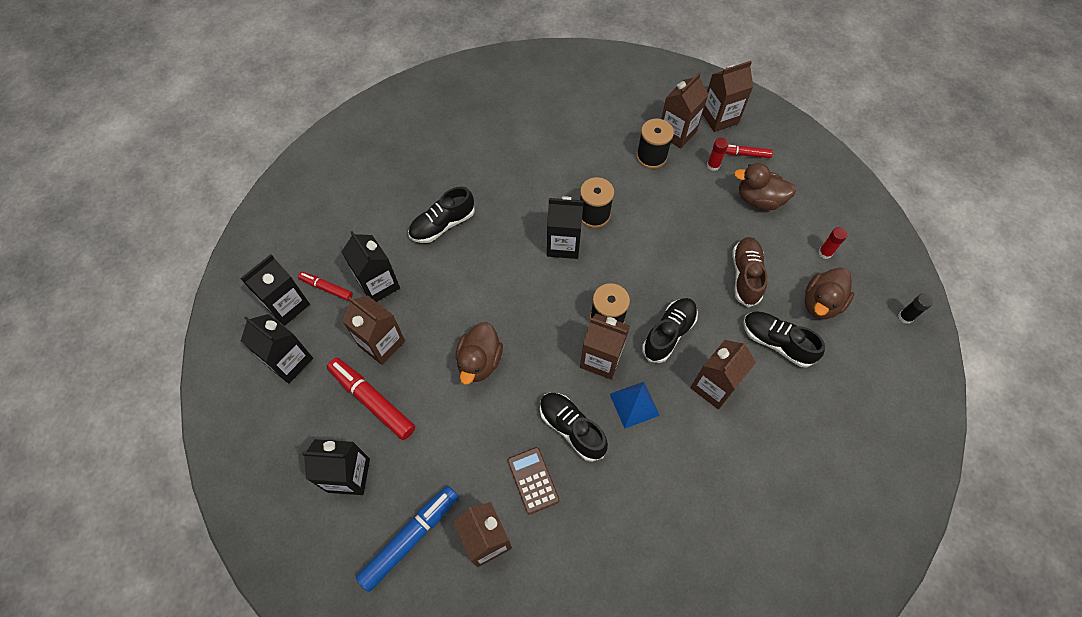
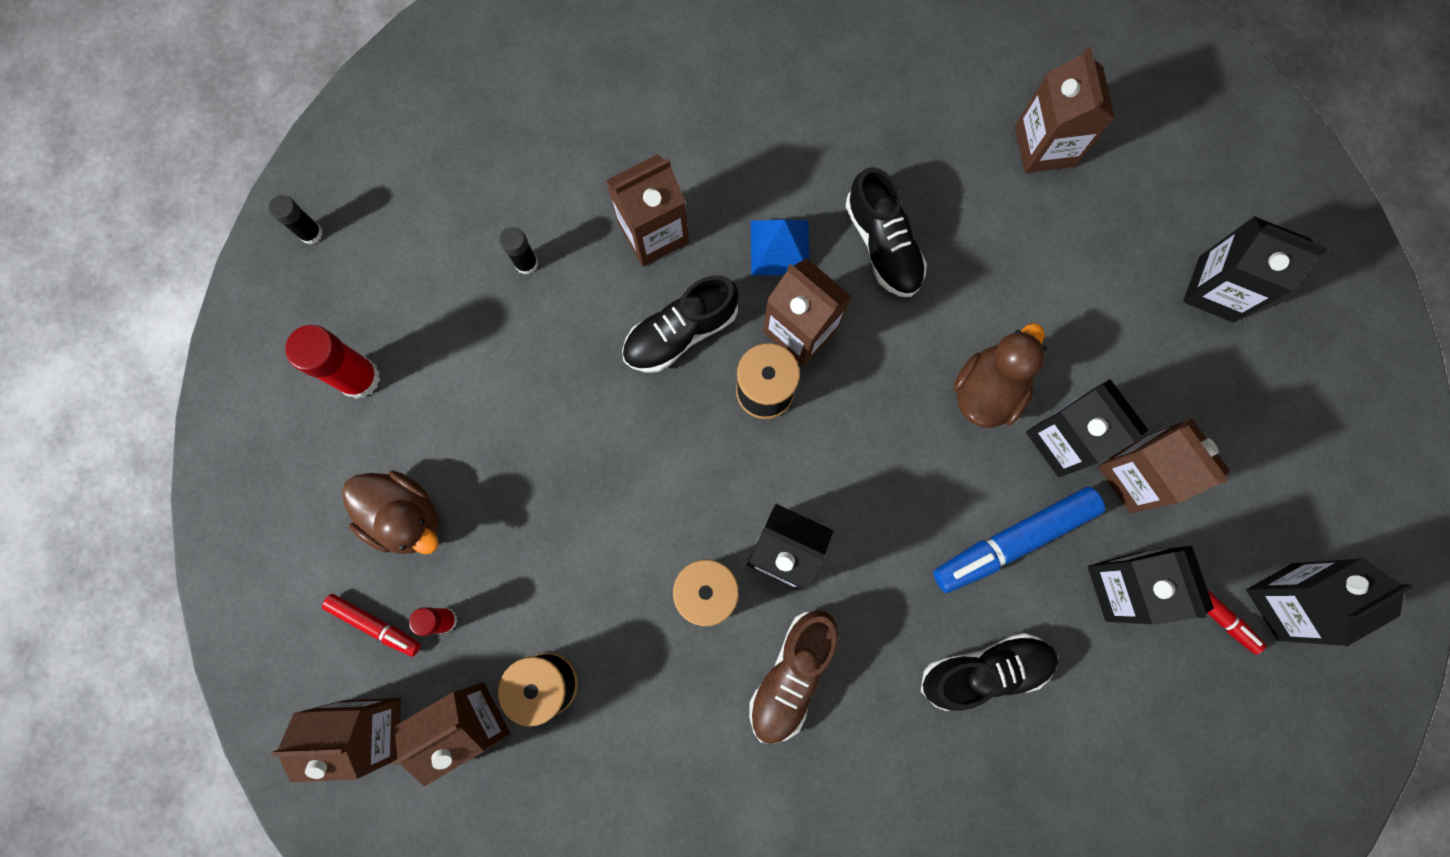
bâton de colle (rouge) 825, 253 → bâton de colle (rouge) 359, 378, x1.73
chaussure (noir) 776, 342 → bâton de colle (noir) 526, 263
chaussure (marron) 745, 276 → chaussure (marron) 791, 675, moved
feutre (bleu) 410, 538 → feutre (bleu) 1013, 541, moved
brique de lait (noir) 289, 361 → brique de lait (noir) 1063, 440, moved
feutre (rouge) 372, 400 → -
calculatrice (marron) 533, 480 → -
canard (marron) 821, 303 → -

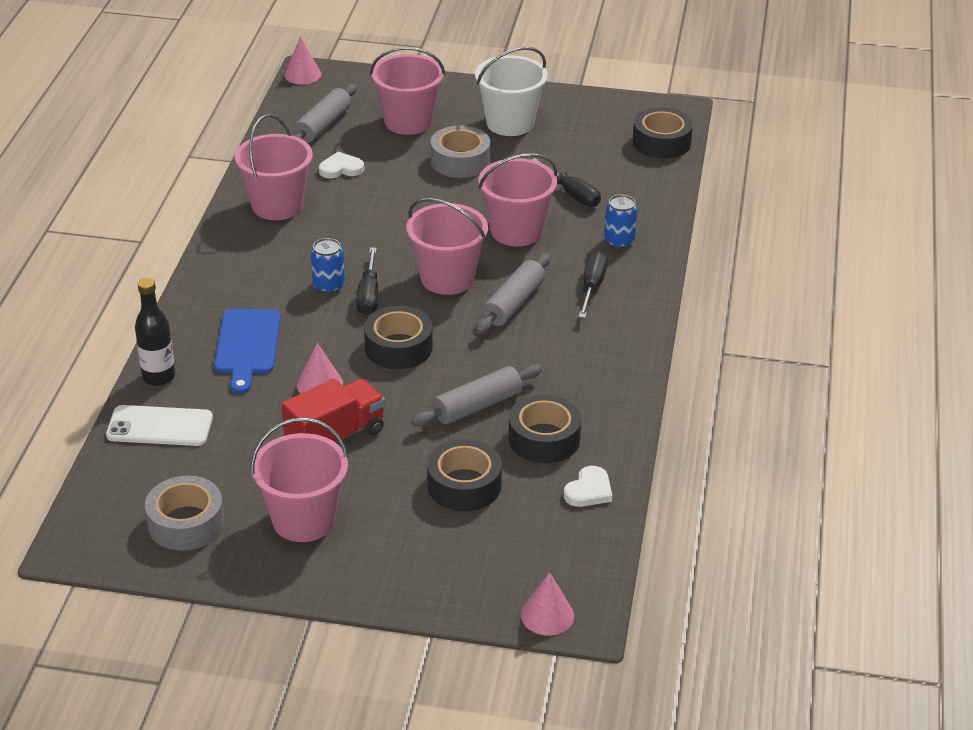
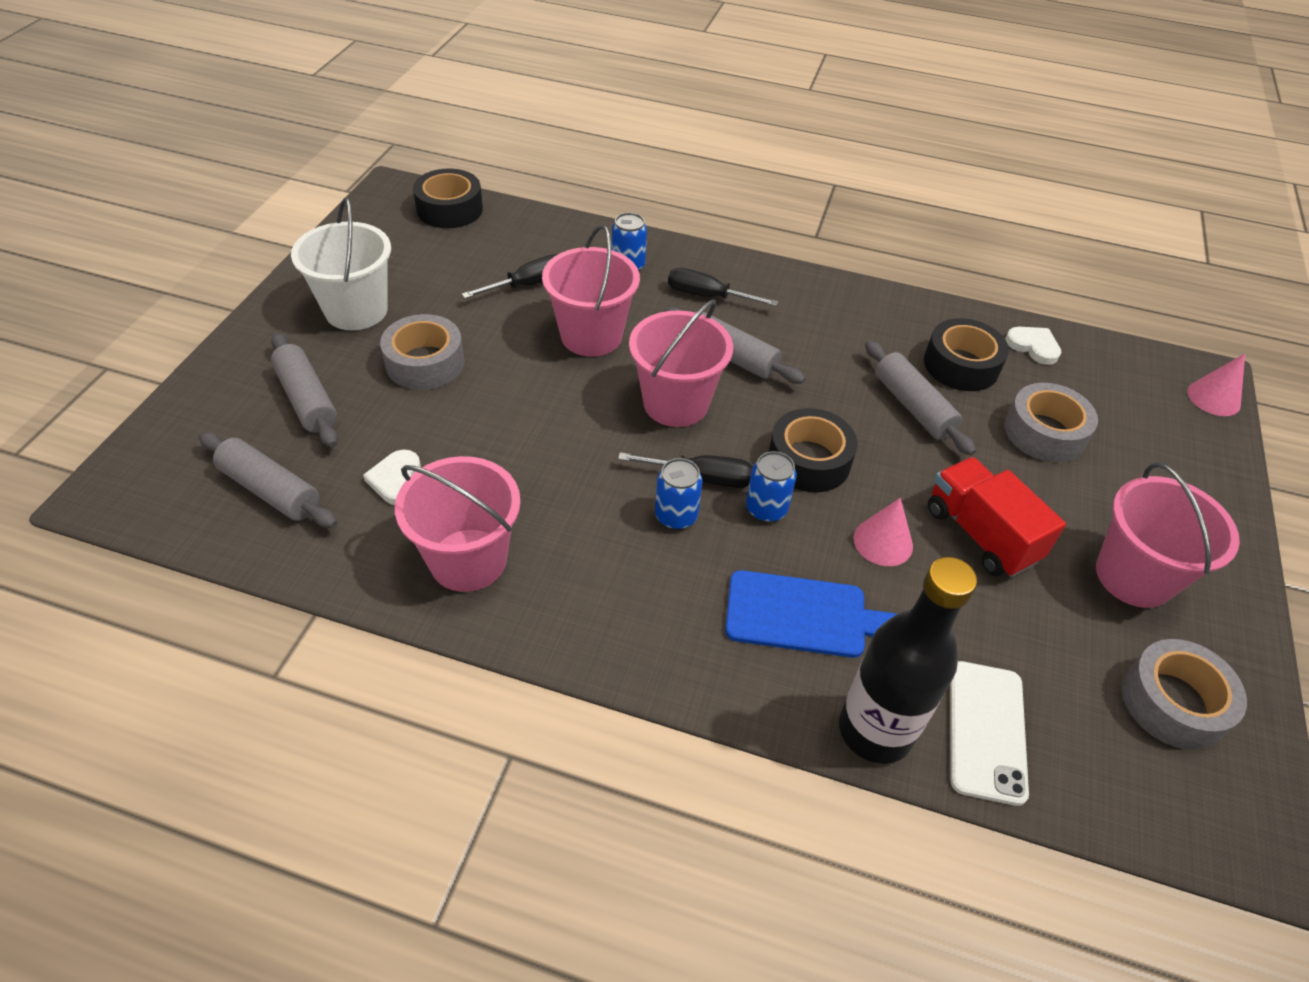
seau (rose) 408, 121 → rouleau à pâtisserie (gris) 307, 399
- → canette (bleu) 766, 509
bouteille (noir) 158, 377 → bouteille (noir) 875, 730, x1.52
ruban adhésif (noir) 464, 485 → ruban adhésif (gris) 1044, 433
cône (rose) 302, 74 → -

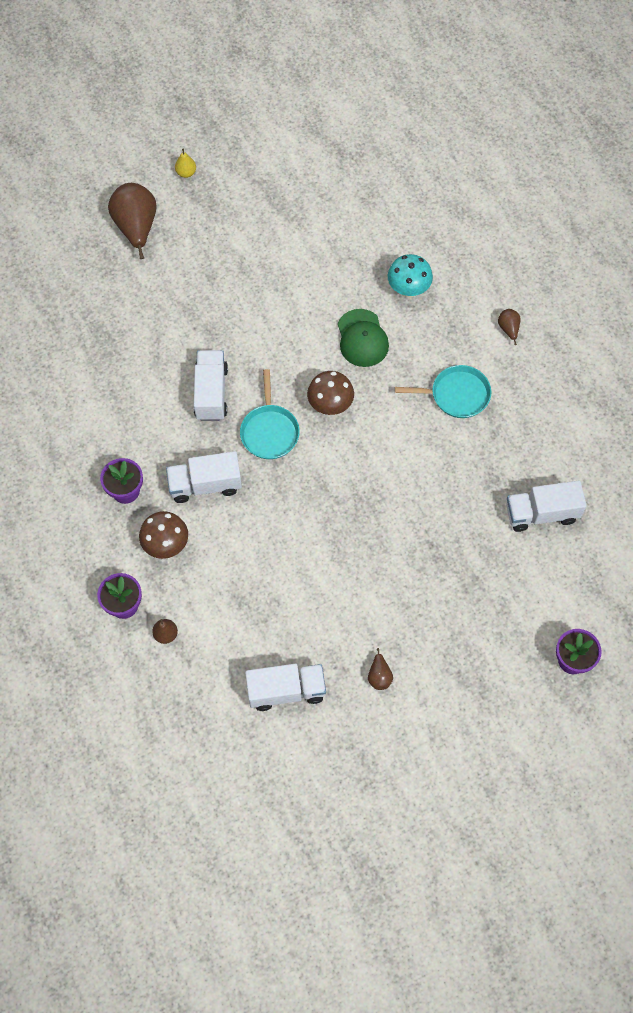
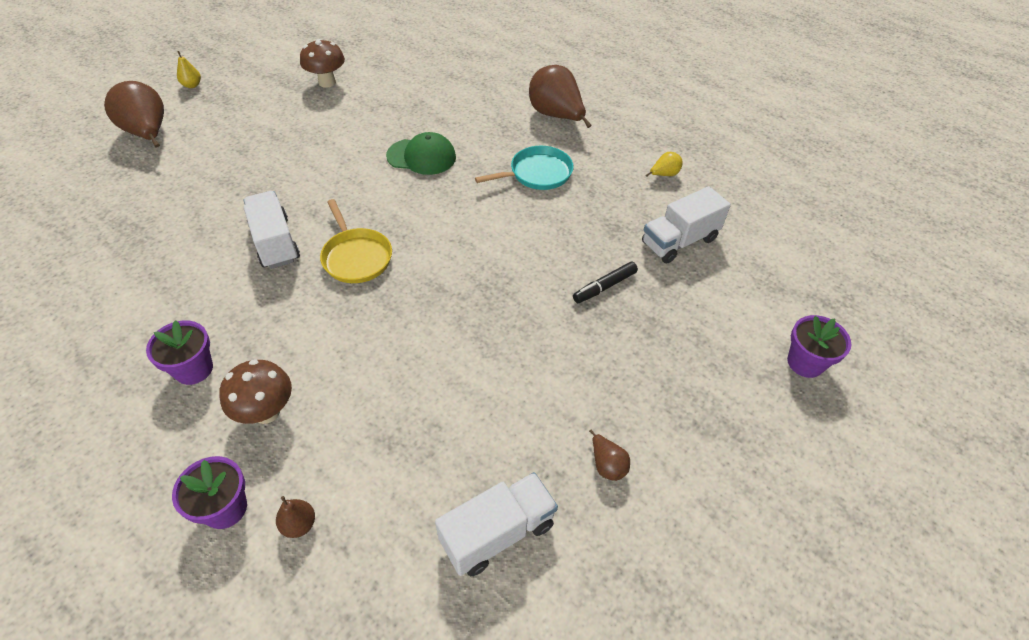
champignon (marron) 330, 405 → champignon (marron) 327, 82, moved
poêle (turquoise) 269, 431 → poêle (jaune) 356, 257
casquette (vert) 362, 338 → casquette (vert) 421, 157, 45 degrees counterclockwise
poire (marron) 508, 329 → poire (marron) 556, 116, x2.18
- → feutre (noir) 604, 287
- → poire (jaune) 664, 175
camion (blanc) 205, 485 → -
champignon (turquoise) 408, 290 → -

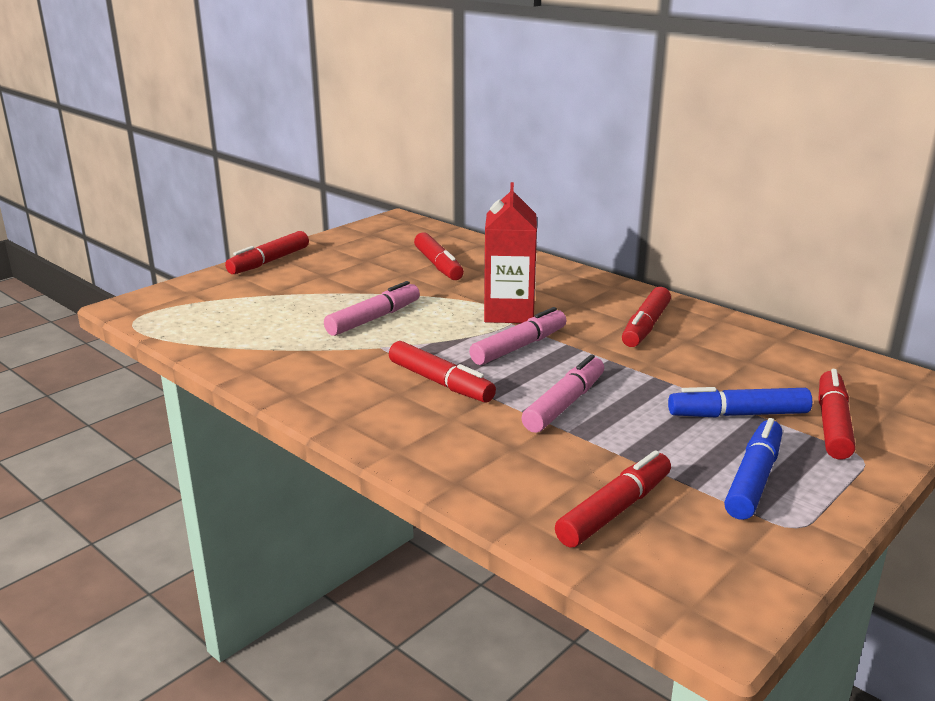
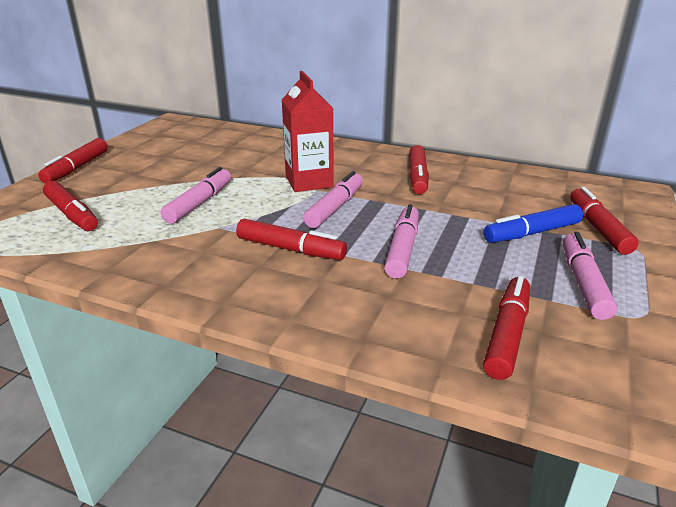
feutre (rouge) 438, 265 → feutre (rouge) 72, 214, moved
feutre (bleu) 753, 479 → feutre (rose) 583, 283

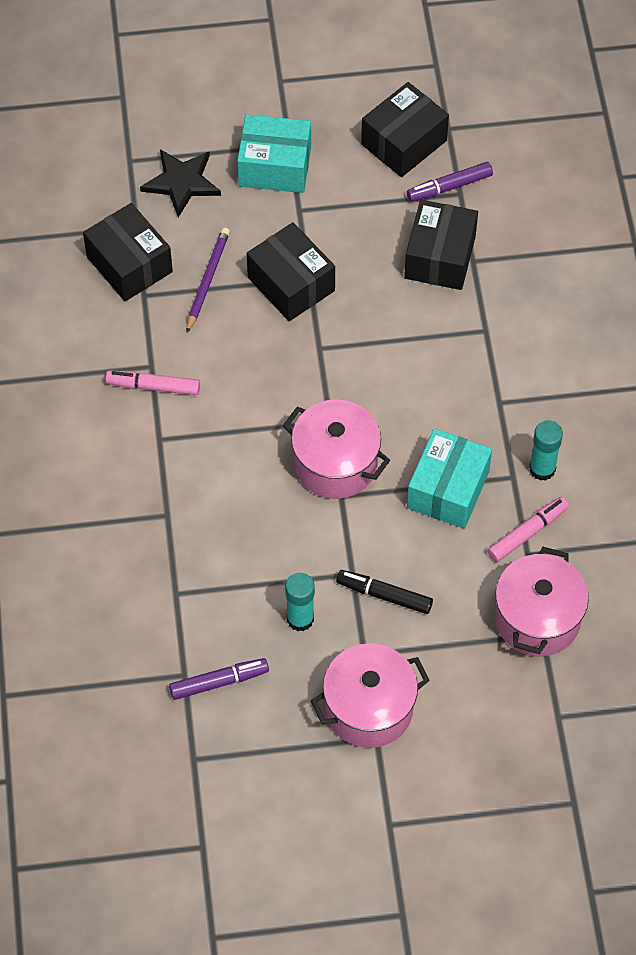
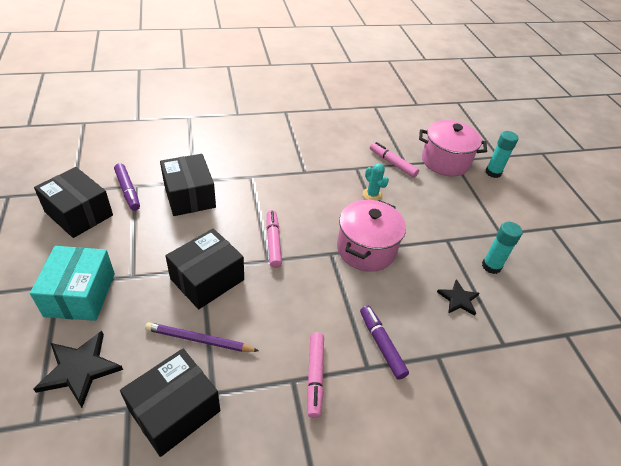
boîte (noir) 440, 257 → boîte (noir) 189, 196, 60 degrees clockwise
- → feutre (rose) 273, 242
feutre (violet) 219, 682 → feutre (violet) 381, 344, moved
boîte (turquoise) 448, 489 → cactus (turquoise) 372, 195
- → étoile (noir) 458, 299
bâton de colle (turquoise) 542, 469 → bâton de colle (turquoise) 493, 172, moved
marmite (rose) 369, 708 → -
feutre (noir) 384, 595 → -

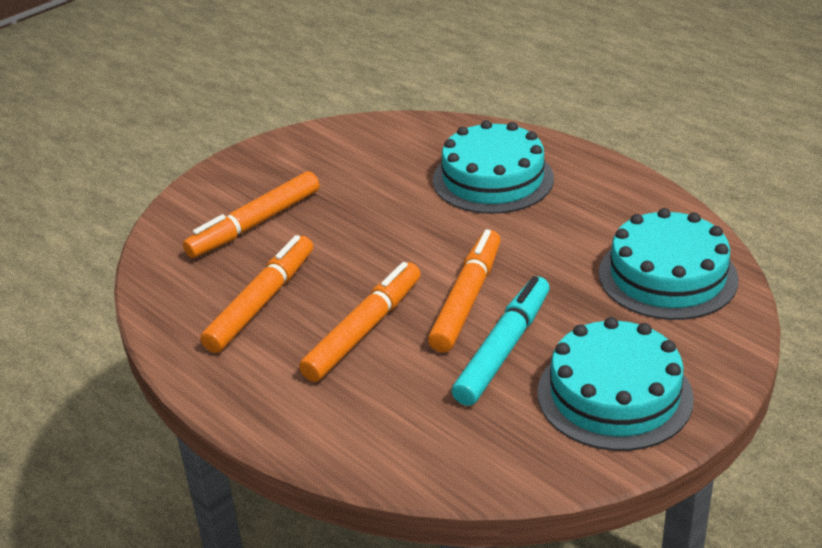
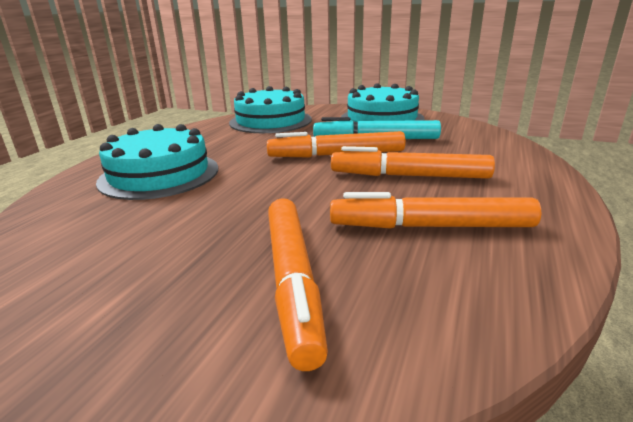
feutre (orange) 255, 224 → feutre (orange) 293, 280, 60 degrees clockwise

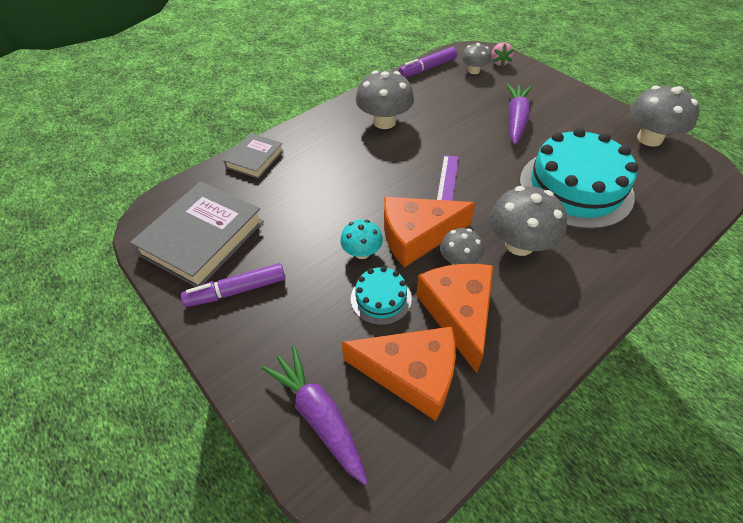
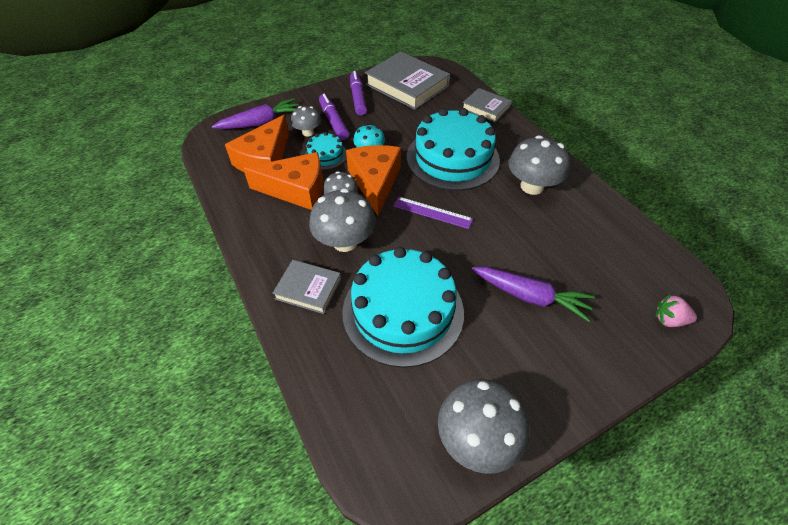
- → livre (gris) 308, 289
champignon (gris) 474, 71 → champignon (gris) 308, 132, moved
feutre (violet) 427, 68 → feutre (violet) 333, 121, moved
- → gâteau (turquoise) 452, 158

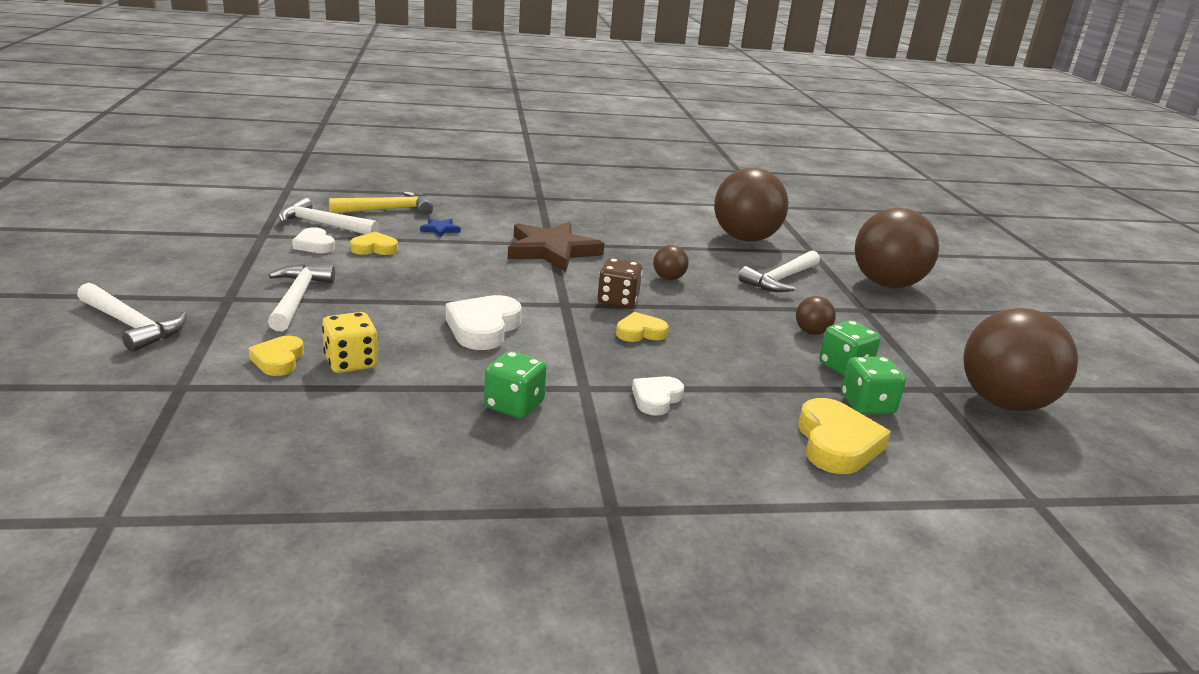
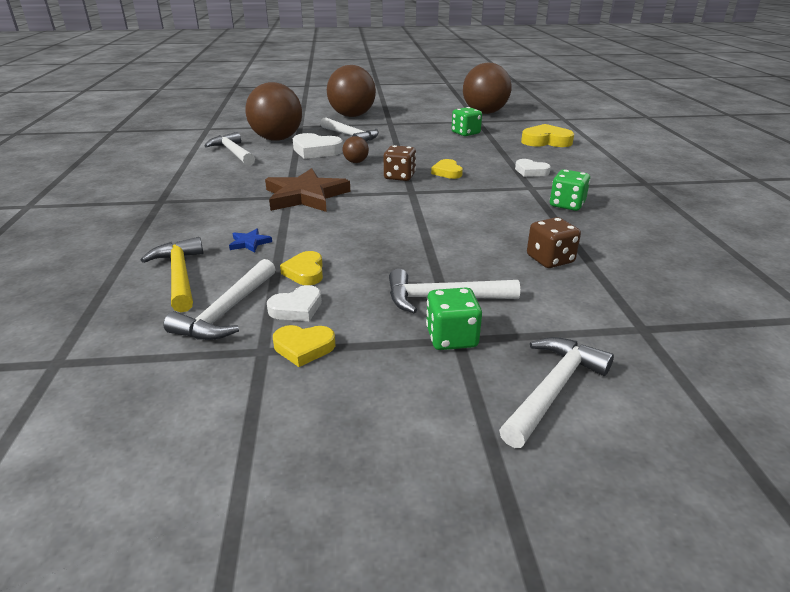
- → marteau (blanc) 233, 152
cœur (jaune) 278, 360 → cœur (jaune) 304, 348, moved
cœur (blanc) 483, 328 → cœur (blanc) 316, 151, moved
dé (vert) 867, 405 → dé (vert) 451, 338, moved
dé (jaune) 351, 362 → dé (marron) 550, 259
balle (marron) 811, 332 → -

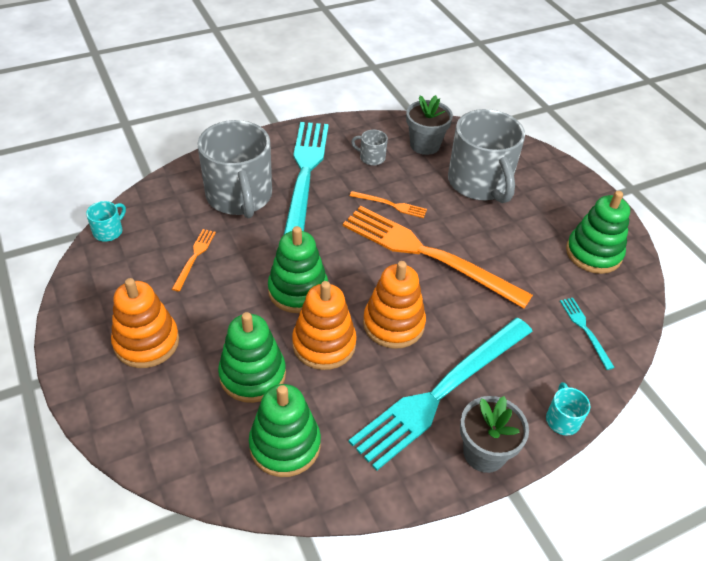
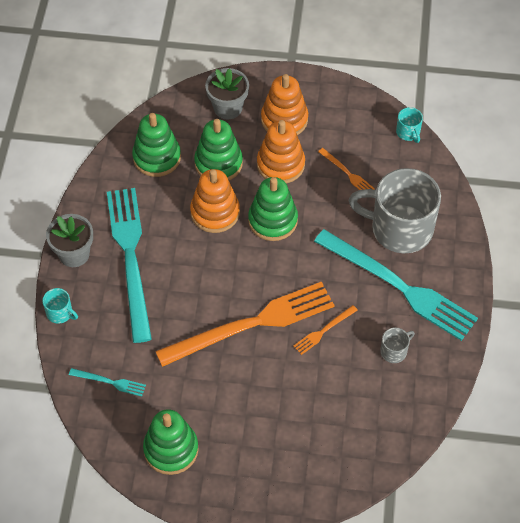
pot de fleurs (gris) 425, 145 → pot de fleurs (gris) 228, 108, moved
jouet à empiler (orange) 393, 324 → jouet à empiler (orange) 280, 164, moved
tasse (gris) 480, 183 → -

